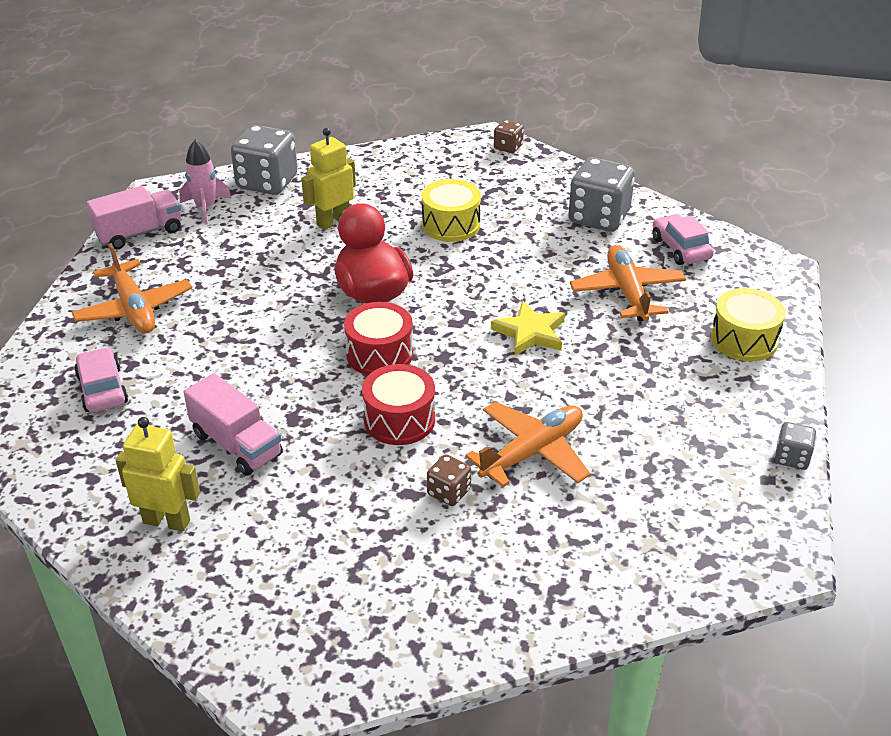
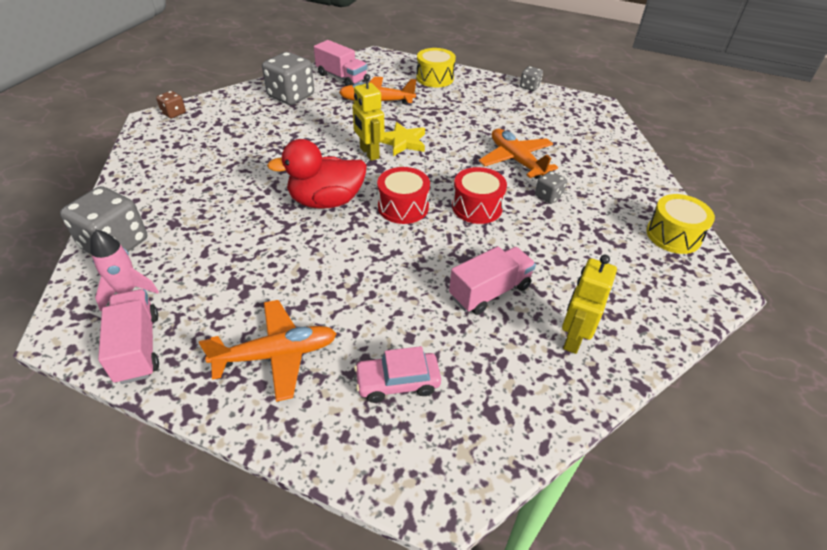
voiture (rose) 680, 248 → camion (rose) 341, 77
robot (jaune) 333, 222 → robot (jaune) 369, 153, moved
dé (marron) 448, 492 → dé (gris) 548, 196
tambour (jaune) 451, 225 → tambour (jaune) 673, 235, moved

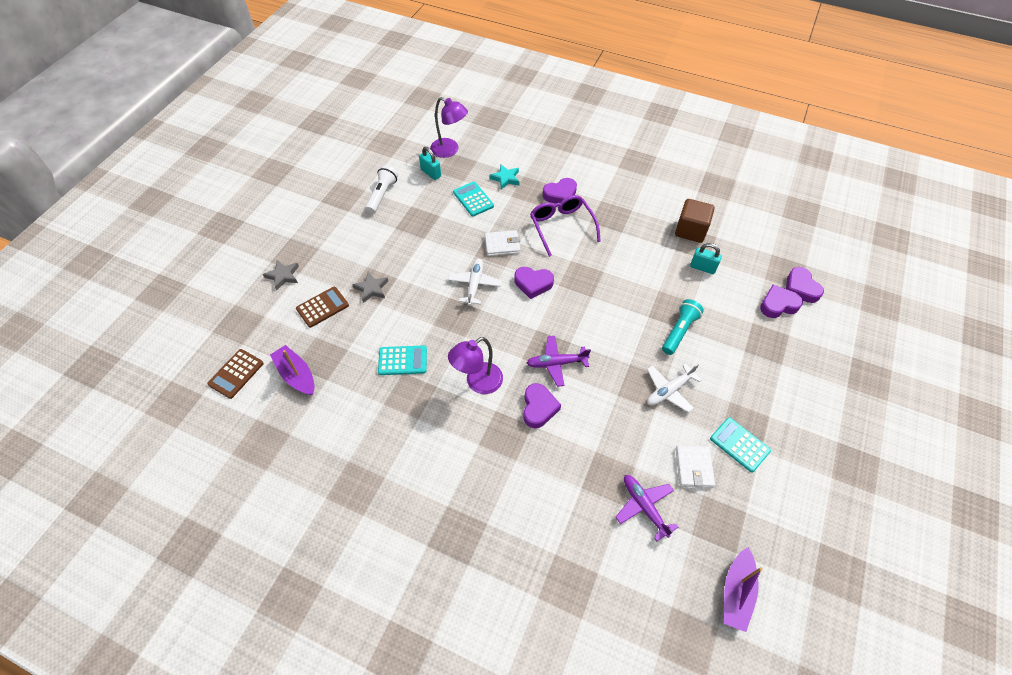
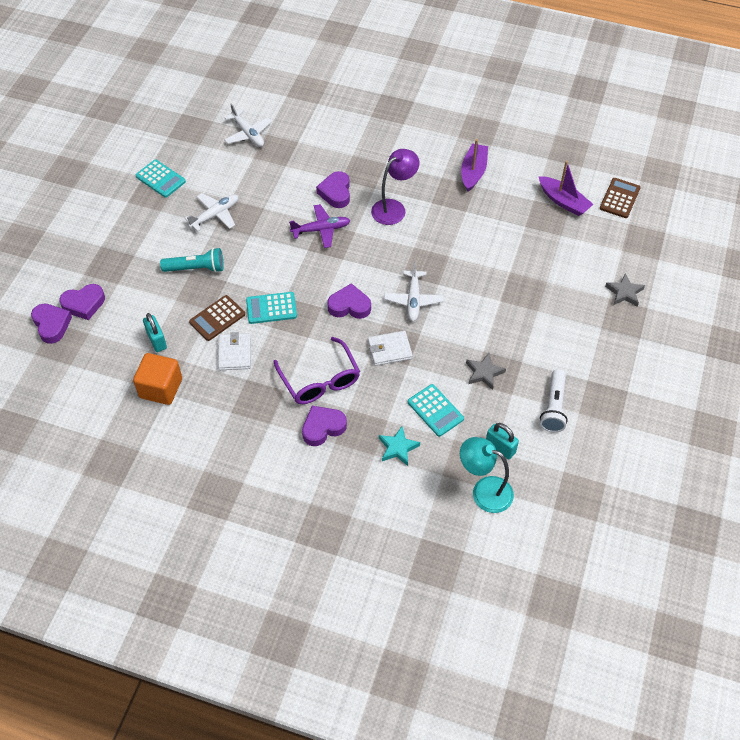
cube (marron) 690, 230 → cube (orange) 161, 388
cadenas (turquoise) 702, 267 → cadenas (turquoise) 157, 340, 45 degrees clockwise
lampe de poche (turquoise) 679, 331 → lampe de poche (turquoise) 196, 268, 120 degrees counterclockwise
calculatrice (marron) 322, 307 → calculatrice (marron) 217, 318, moved
portefeuille (blanc) 694, 467 → portefeuille (blanc) 235, 353, moved
avion (violet) 644, 507 → avion (blanc) 248, 134
calculatrice (turquoise) 402, 360 → calculatrice (turquoise) 271, 308, moved
lampe (violet) 450, 150 → lampe (turquoise) 484, 491
bateau (violet) 736, 592 → bateau (violet) 473, 172, moved
étoile (gris) 371, 289 → étoile (gris) 484, 373, moved

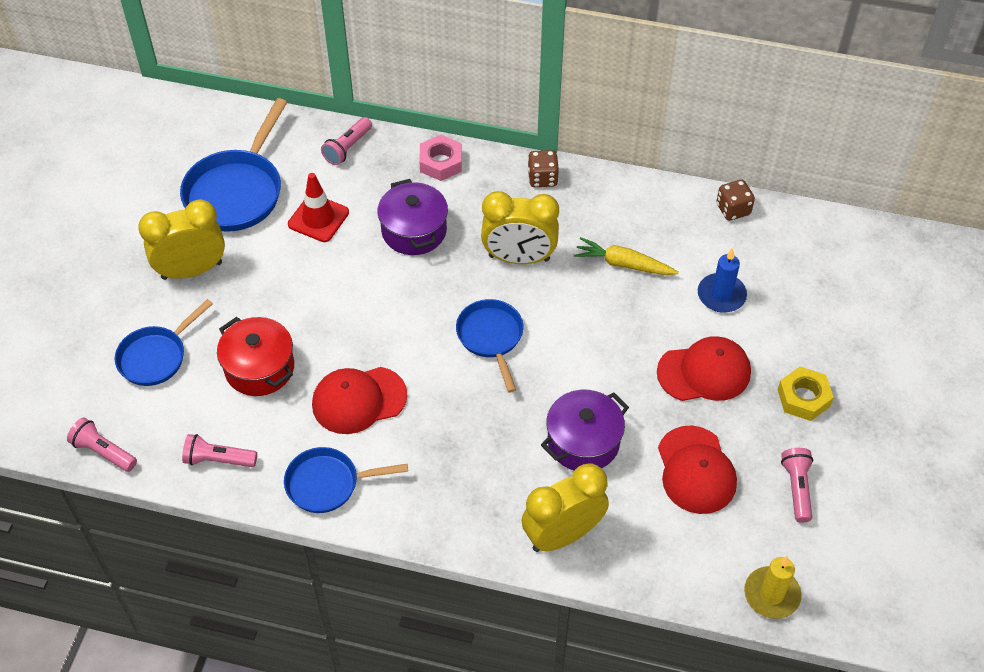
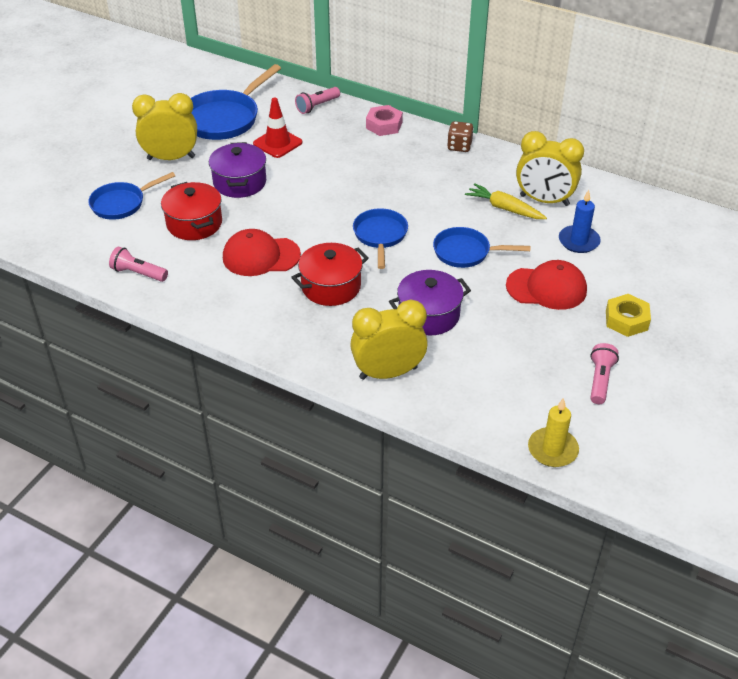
marmite (violet) 414, 231 → marmite (violet) 239, 182, moved
- → marmite (rouge) 331, 286
poêle (bleu) 328, 484 → poêle (bleu) 465, 252, moved
réveil (jaune) 519, 258 → réveil (jaune) 544, 200, moved
lampe de poche (rose) 103, 452 → -
casquette (rouge) 696, 470 → -
dé (marron) 733, 209 → -

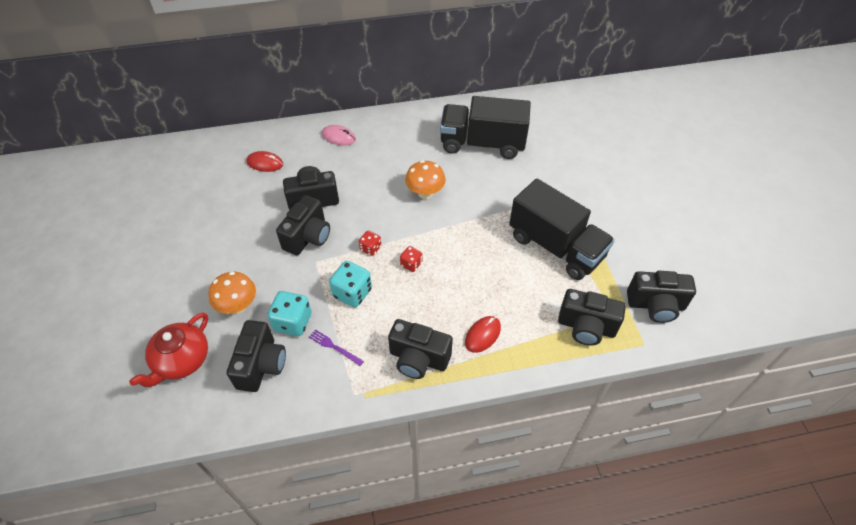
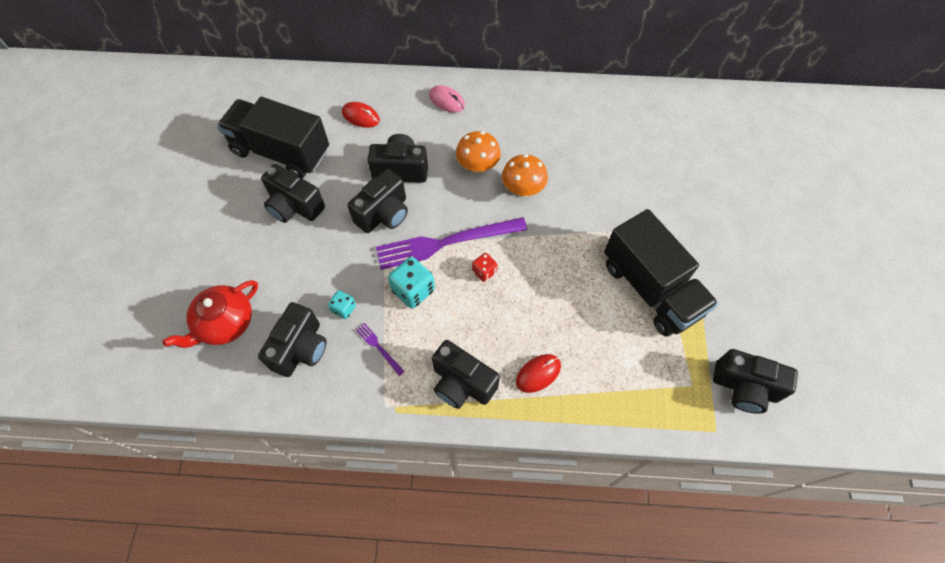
camion (noir) 482, 144 → camion (noir) 281, 152, moved
appareil photo (noir) 586, 327 → appareil photo (noir) 294, 206, moved
dé (turquoise) 293, 322 → dé (turquoise) 344, 309, x0.58
dé (rouge) 370, 248 → fourchette (violet) 446, 243
champignon (orange) 238, 306 → champignon (orange) 478, 166, moved

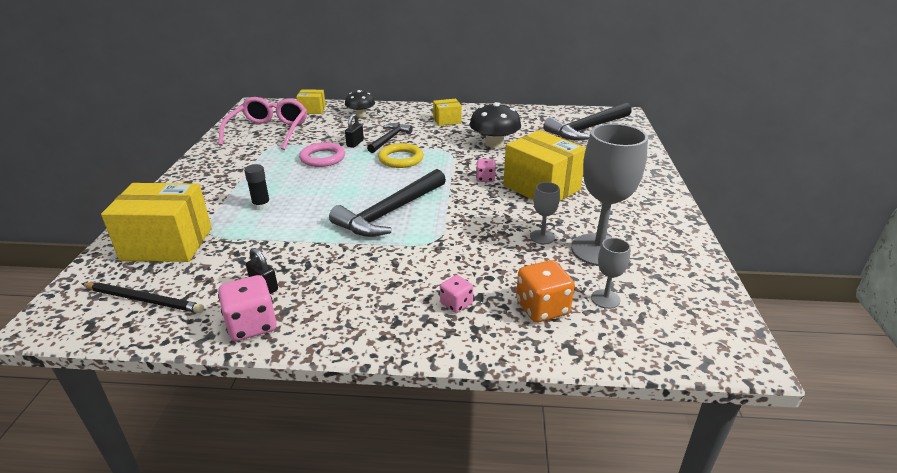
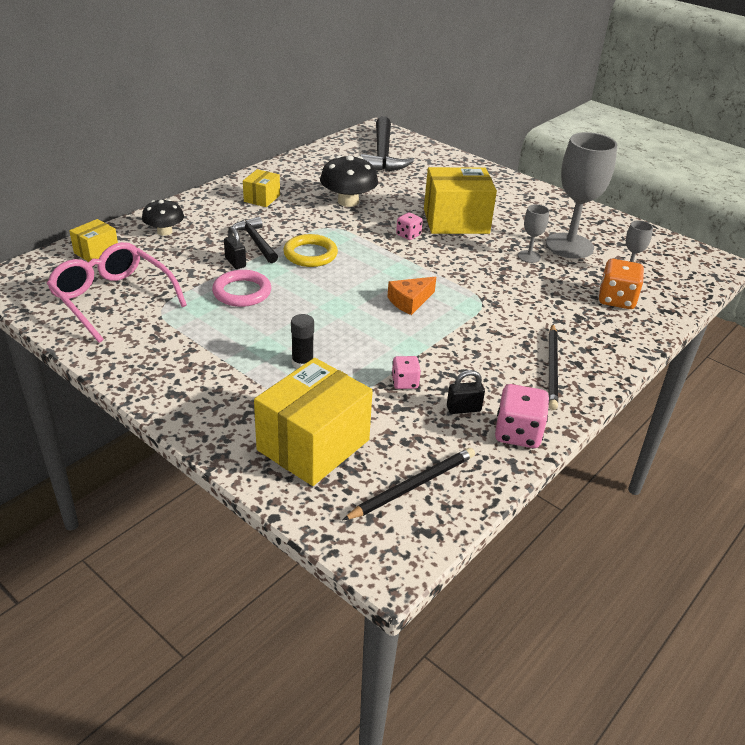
marteau (noir) 390, 213 → fromage (orange) 410, 301
dé (rose) 456, 304 → dé (rose) 405, 382, moved
- → crayon (noir) 552, 368

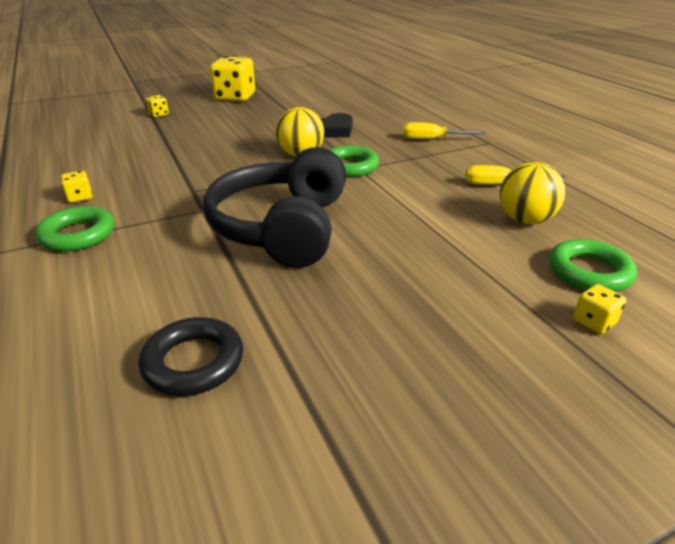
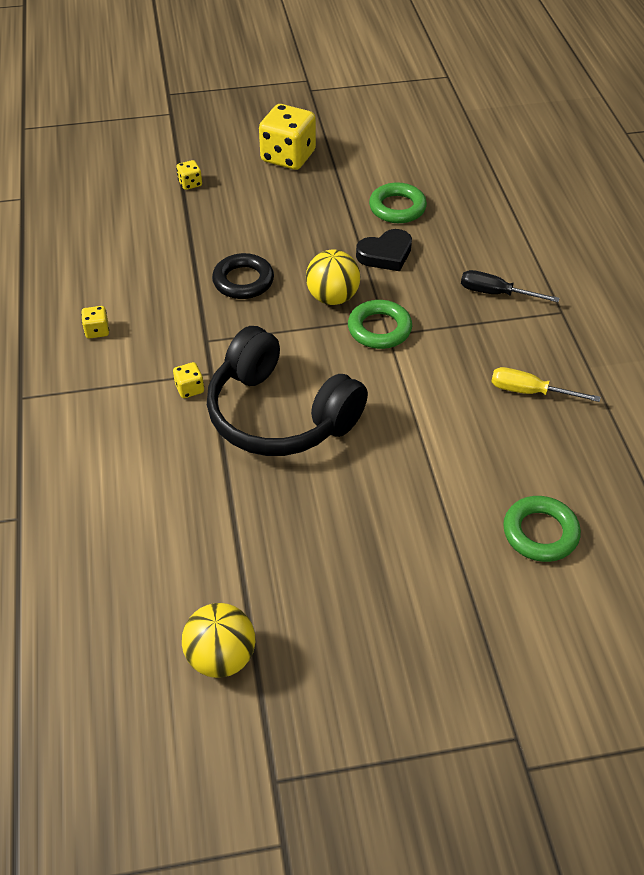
dé (jaune) 593, 322 → dé (jaune) 190, 389, moved
balle (jaune) 525, 220 → balle (jaune) 221, 657, moved
casque audio (noir) 282, 227 → casque audio (noir) 279, 415, 75 degrees counterclockwise
anneau (noir) 193, 362 → anneau (noir) 243, 281, moved
anneau (vert) 78, 234 → anneau (vert) 397, 208, moved
tournevis (jaune) 432, 139 → tournevis (noir) 496, 293

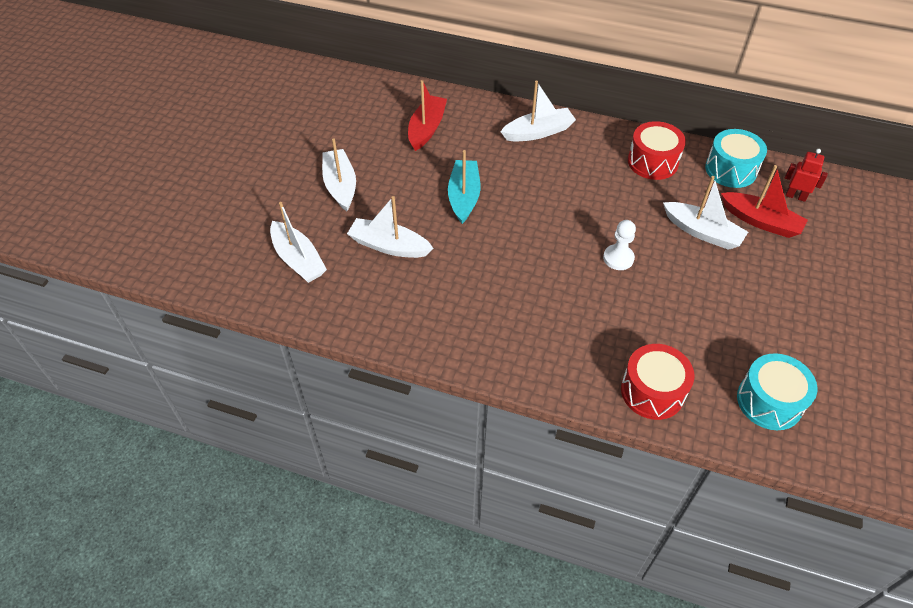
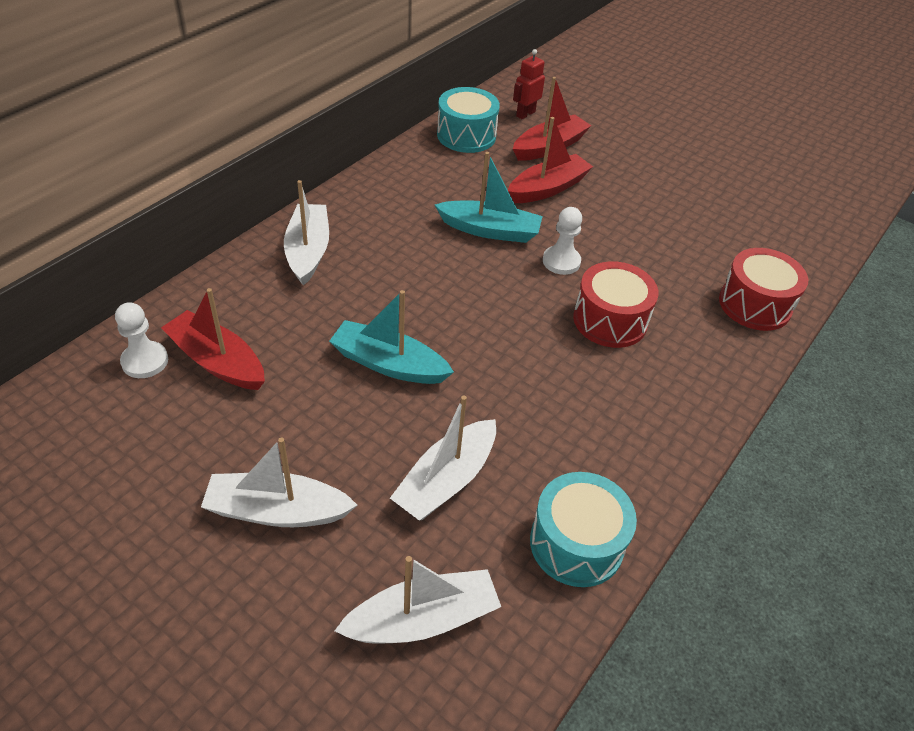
- → pion (blanc) 145, 361
- → bateau (turquoise) 490, 230
bateau (blanc) 702, 232 → bateau (rouge) 548, 188
tambour (turquoise) 769, 401 → tambour (turquoise) 576, 543, moved
tambour (rouge) 652, 162 → tambour (rouge) 610, 320, moved

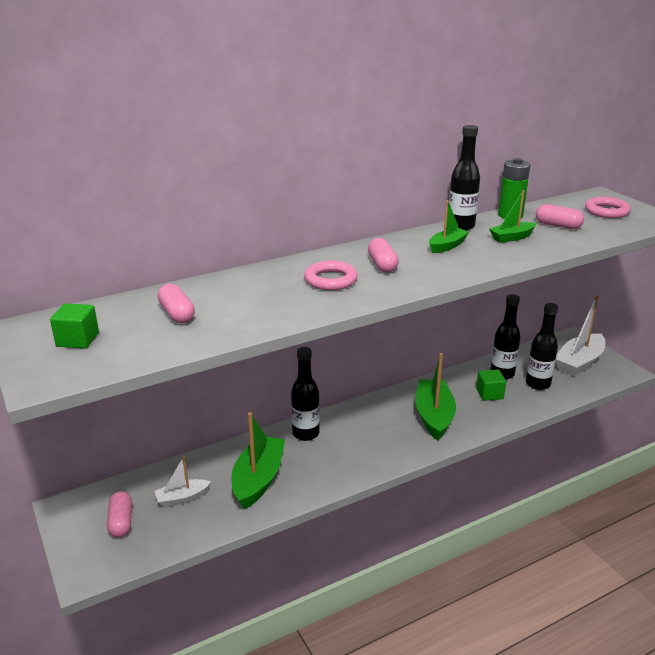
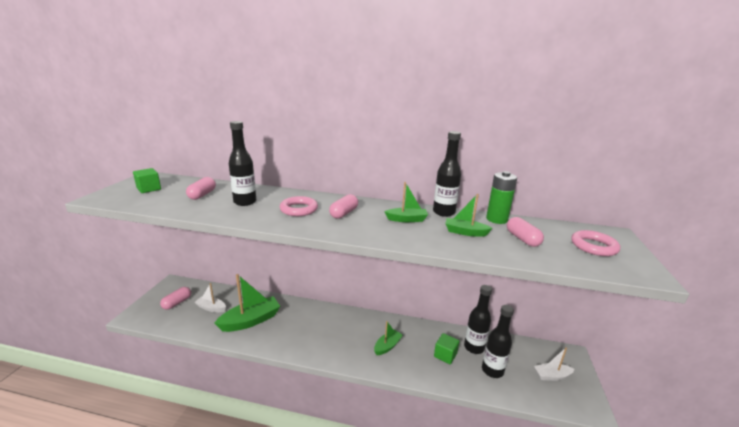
bouteille (noir) 305, 433 → bouteille (noir) 245, 202, moved
bateau (vert) 434, 416 → bateau (vert) 387, 346, x0.56
bateau (blanc) 579, 362 → bateau (blanc) 552, 376, x0.56

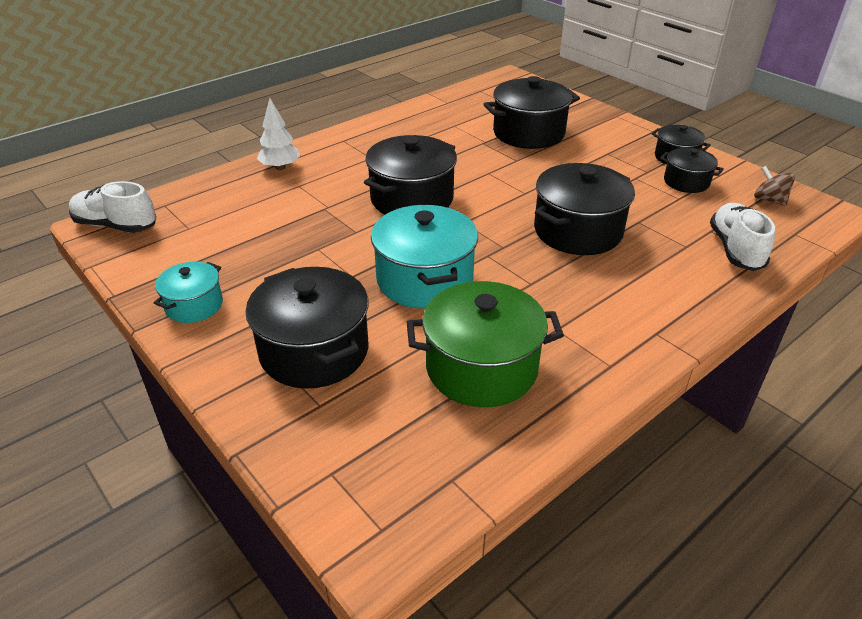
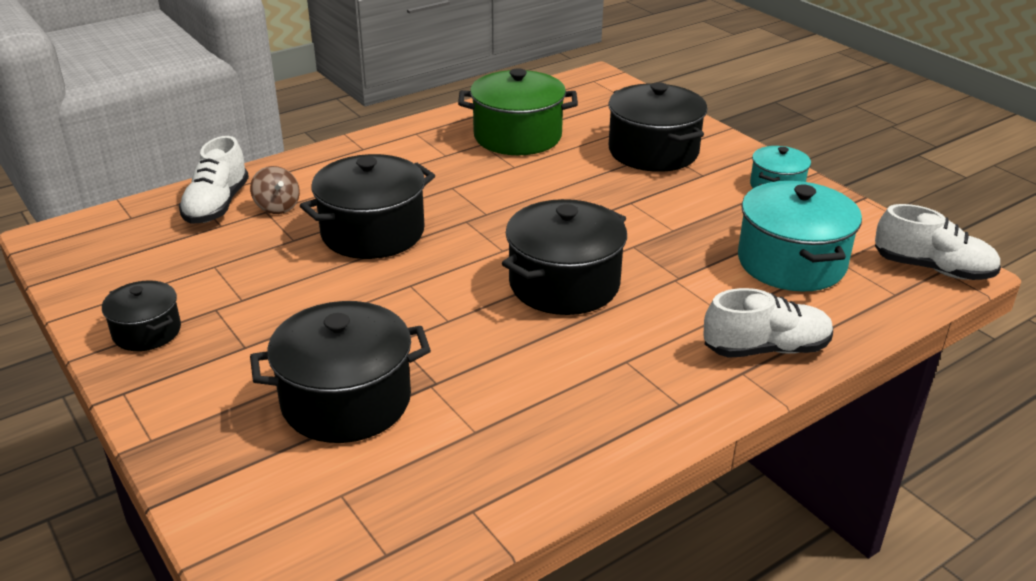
toupie (marron) 769, 200 → toupie (marron) 277, 207, moved
arbre (blanc) 280, 167 → chaussure (blanc) 766, 349
marmite (turquoise) 424, 279 → marmite (turquoise) 791, 263, moved
marmite (noir) 686, 182 → -

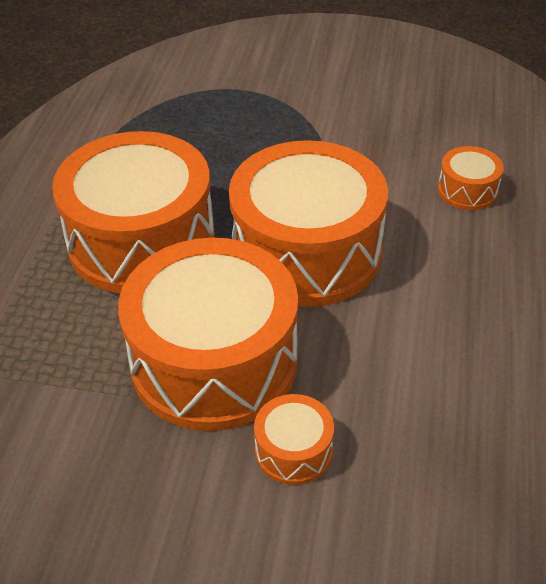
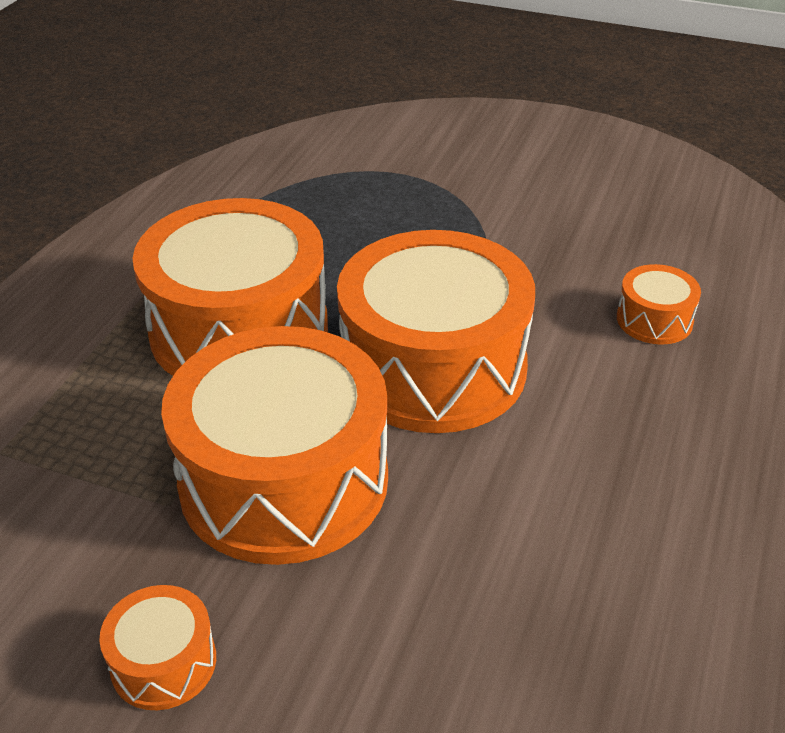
tambour (orange) 293, 451 → tambour (orange) 163, 662, moved

